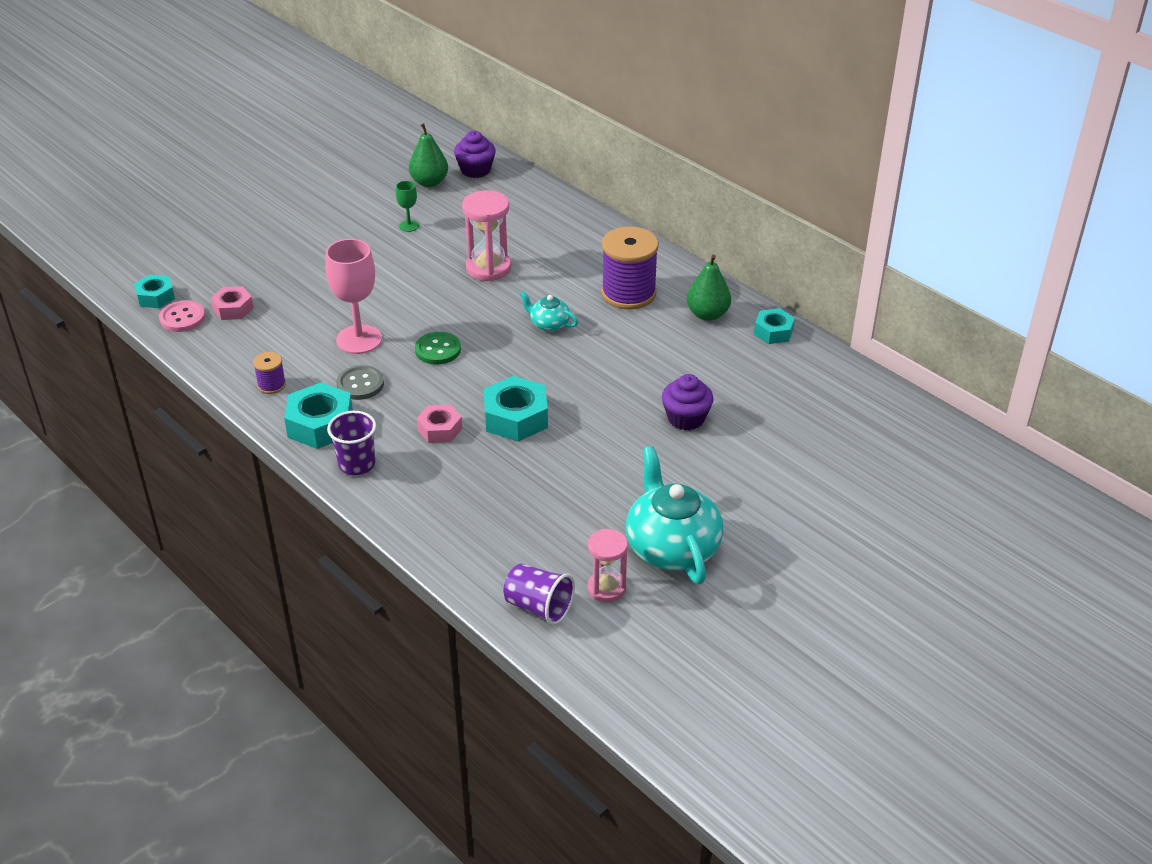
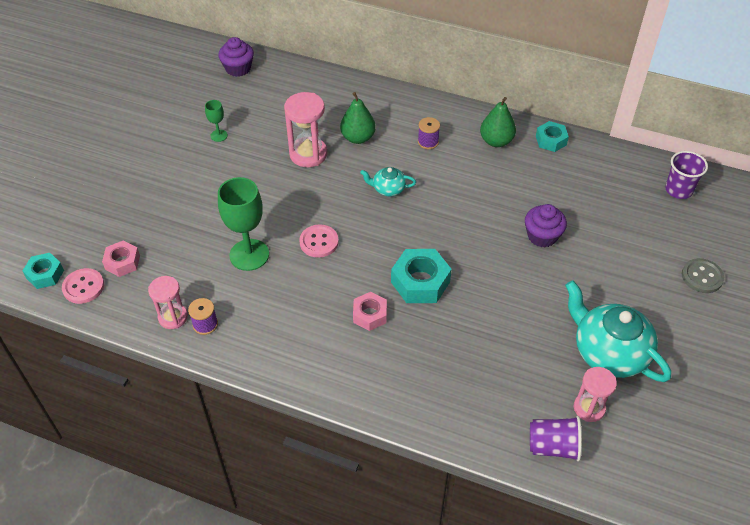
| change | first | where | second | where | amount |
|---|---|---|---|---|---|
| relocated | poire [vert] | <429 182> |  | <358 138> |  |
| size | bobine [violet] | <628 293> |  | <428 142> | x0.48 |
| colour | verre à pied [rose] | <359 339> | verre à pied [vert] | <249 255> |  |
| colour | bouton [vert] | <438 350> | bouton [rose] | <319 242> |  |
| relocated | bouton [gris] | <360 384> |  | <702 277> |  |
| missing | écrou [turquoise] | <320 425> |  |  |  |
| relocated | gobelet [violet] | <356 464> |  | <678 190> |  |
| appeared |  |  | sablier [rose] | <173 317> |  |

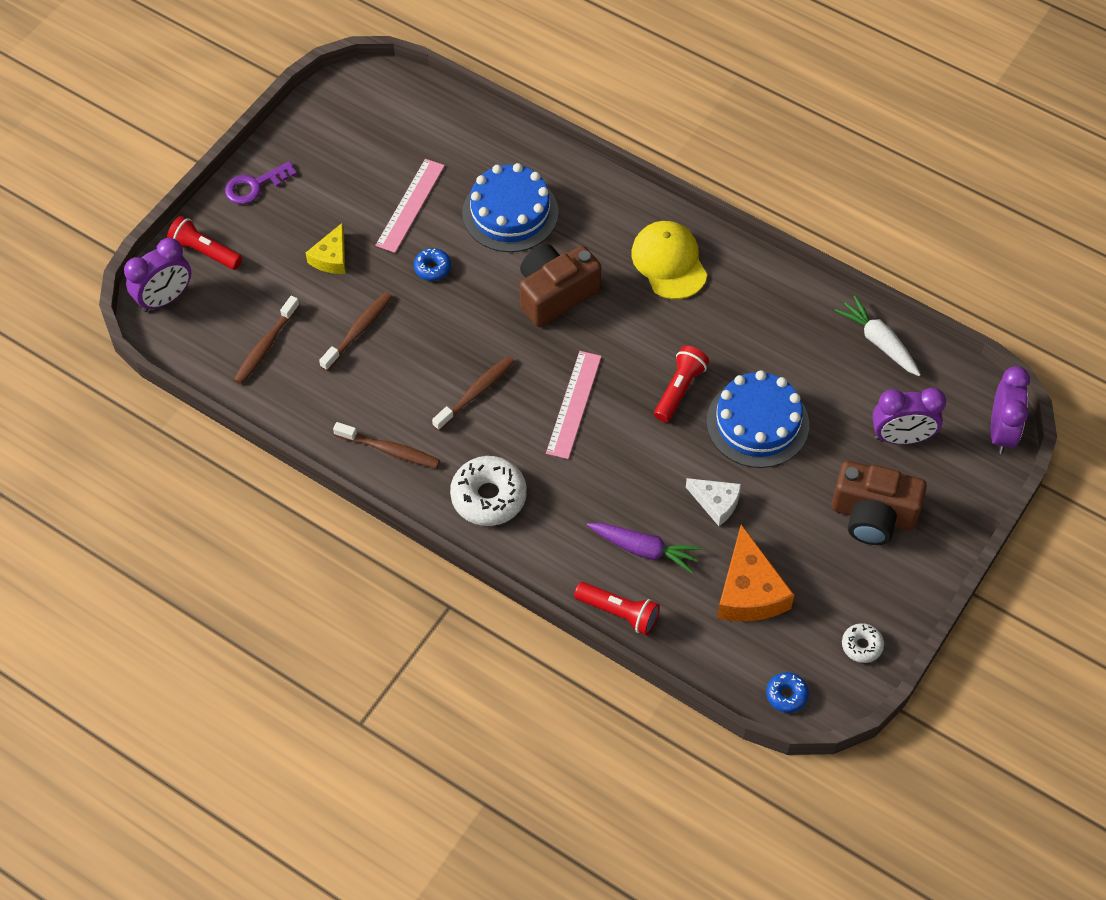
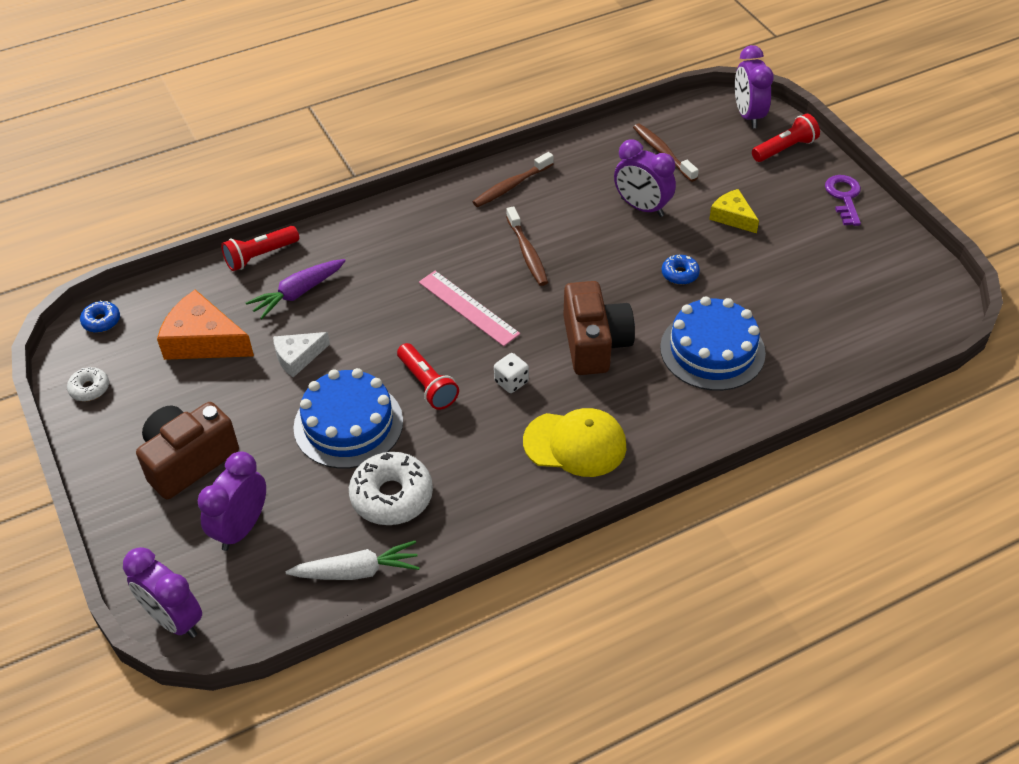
| change | first | where | second | where | amount |
|---|---|---|---|---|---|
| missing | règle [rose] | <410 205> |  |  |  |
| exchanged | brosse à dents [marron] | <358 330> | réveil [violet] | <642 207> |  |
| relocated | beignet [blanc] | <488 497> |  | <391 496> |  |
| appeared |  |  | dé [blanc] | <511 382> |  |

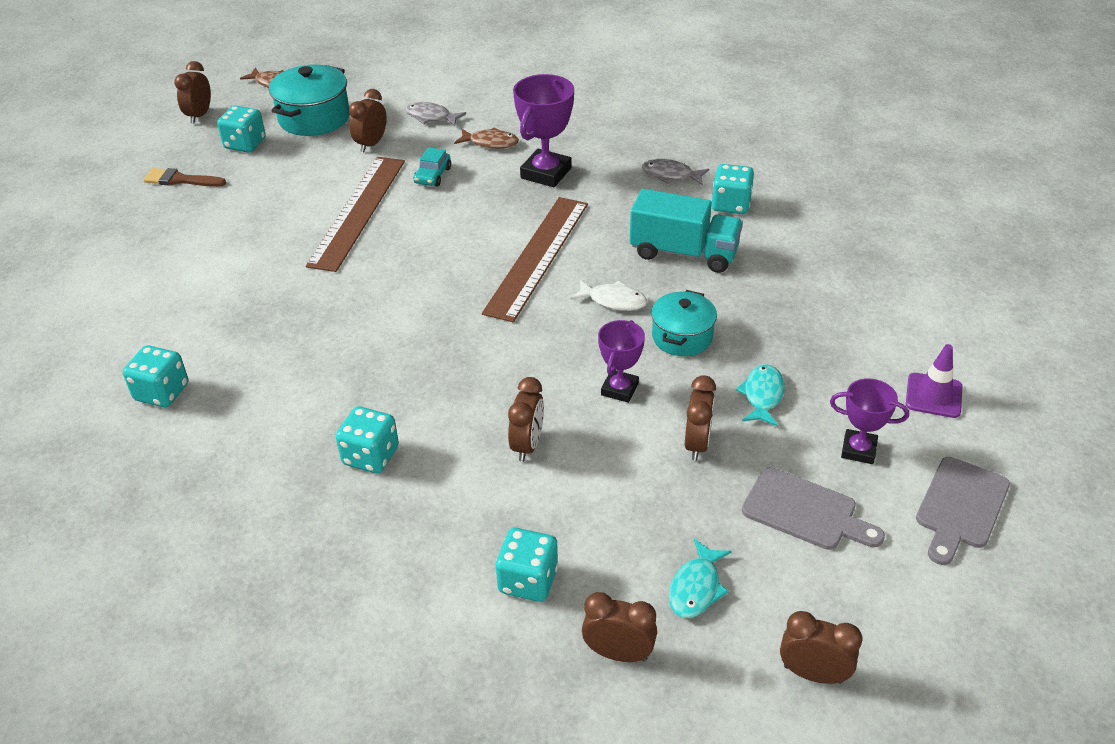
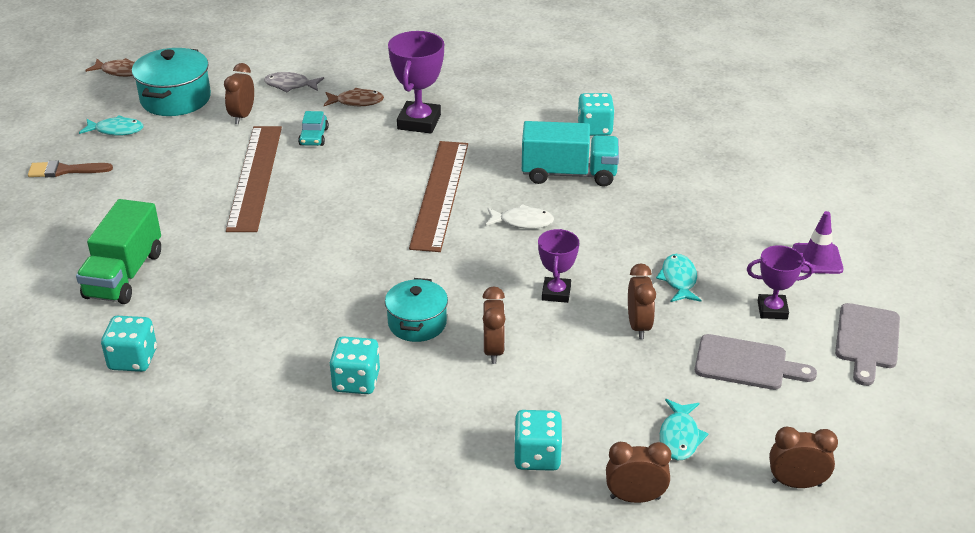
| change | first | where | second | where | amount |
|---|---|---|---|---|---|
| missing | réveil [marron] | <199 115> |  |  |  |
| exchanged | dé [turquoise] | <245 144> | poisson [turquoise] | <116 130> |  |
| missing | poisson [gris] | <670 175> |  |  |  |
| relocated | marmite [turquoise] | <682 337> |  | <417 323> |  |
| appeared |  |  | camion [vert] | <124 275> |  |

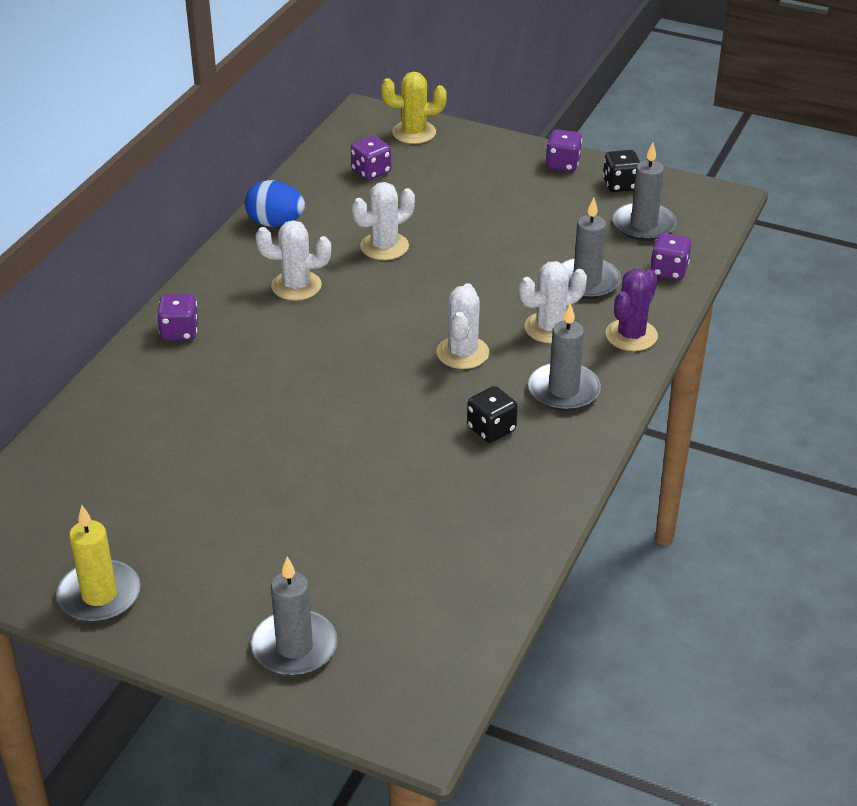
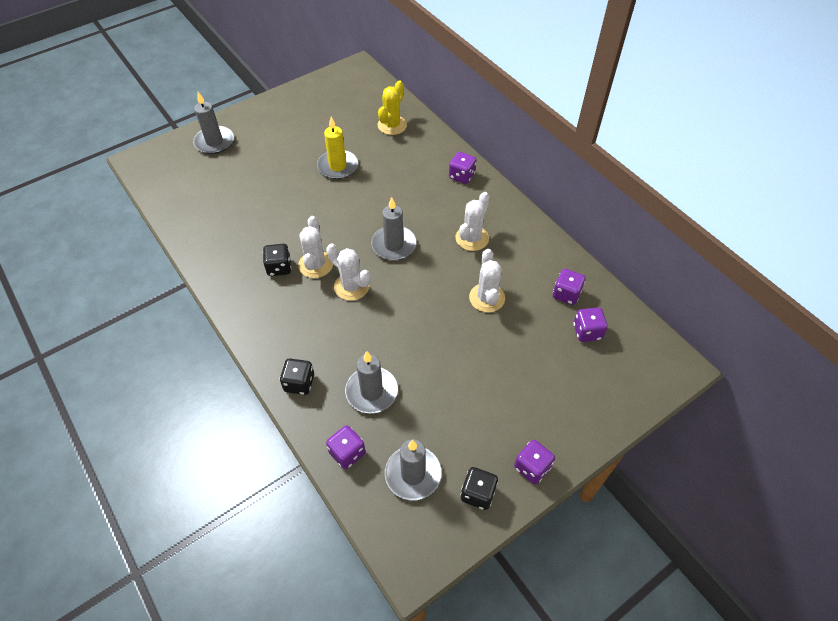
| change | first | where | second | where | amount |
|---|---|---|---|---|---|
| relocated | cactus [jaune] | <414 133> |  | <392 125> |  |
| missing | œuf [bleu] | <275 223> |  |  |  |
| relocated | cactus [blanc] | <550 328> |  | <315 264> |  |
| exchanged | cactus [violet] | <631 335> | dé [noir] | <299 383> |  |
| relocated | bougie [gris] | <563 390> |  | <394 245> |  |
| relocated | bougie [jaune] | <99 595> |  | <338 166> |  |
| appeared |  |  | dé [violet] | <566 294> |  |

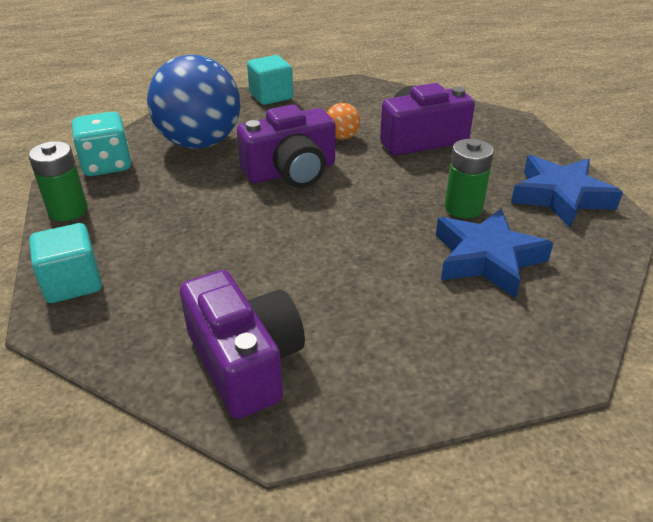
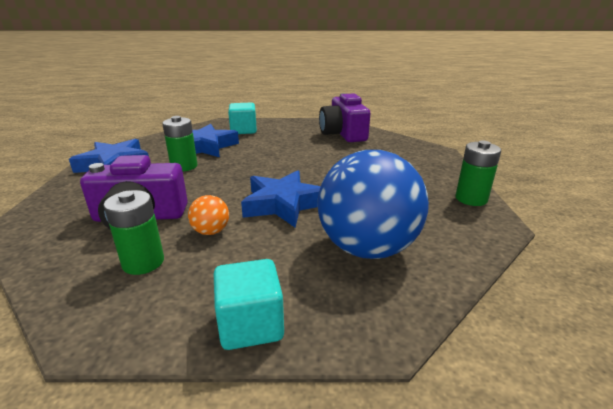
| change | first | where | second | where | amount |
|---|---|---|---|---|---|
| exchanged | appareil photo [violet] | <291 172> | étoile [bleu] | <283 204> |  |
| missing | dé [turquoise] | <107 165> |  |  |  |
| relocated | cube [turquoise] | <72 283> |  | <243 130> |  |
| appeared |  |  | pile [vert] | <143 262> |  |

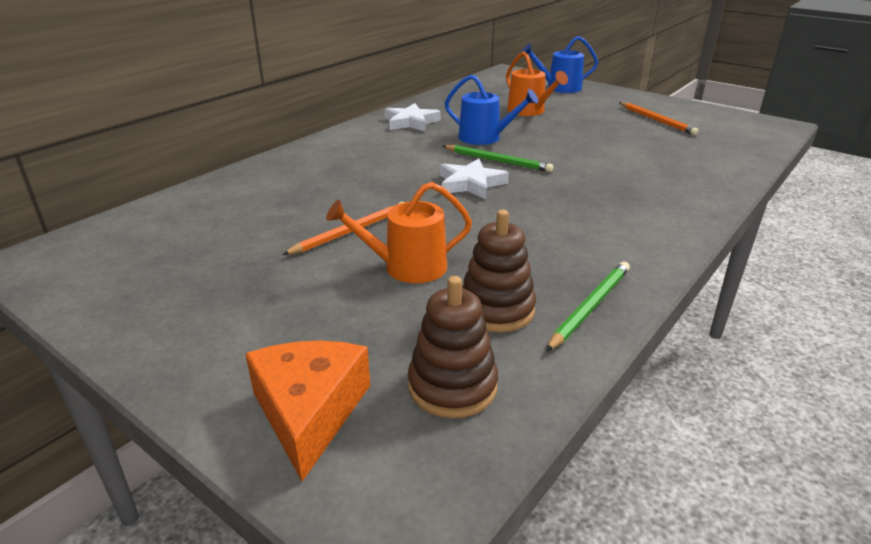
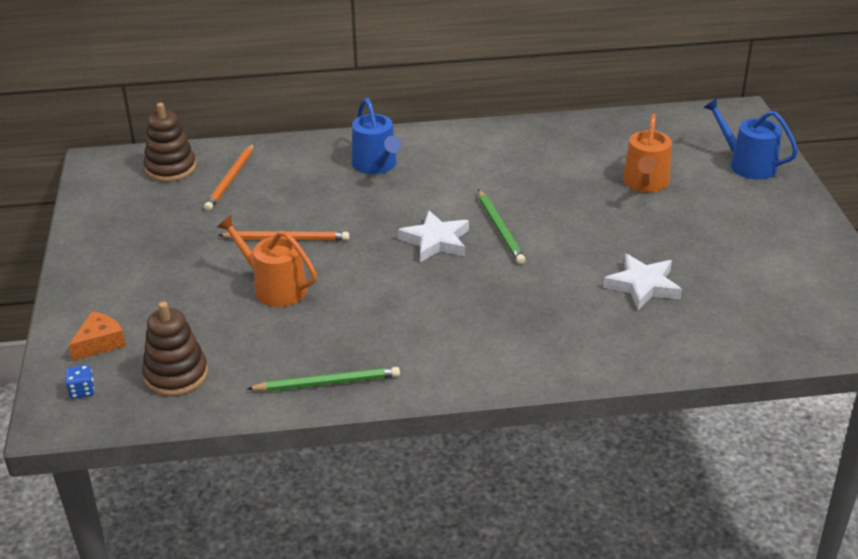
| change | first | where | second | where | amount |
|---|---|---|---|---|---|
| relocated | arrosoir [bleu] | <484 138> |  | <376 165> |  |
| relocated | crayon [orange] | <657 120> |  | <231 179> |  |
| relocated | étoile [blanc] | <411 122> |  | <643 286> |  |
| relocated | jouet à empiler [marron] | <496 309> |  | <171 168> |  |
| size | fromage [orange] | <309 412> |  | <100 343> | x0.60 |
| appeared |  |  | dé [bleu] | <82 391> |  |

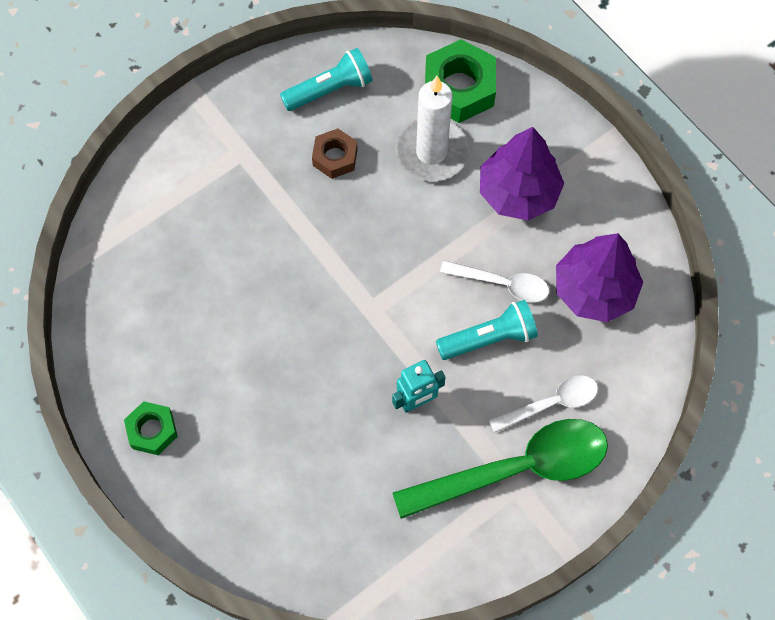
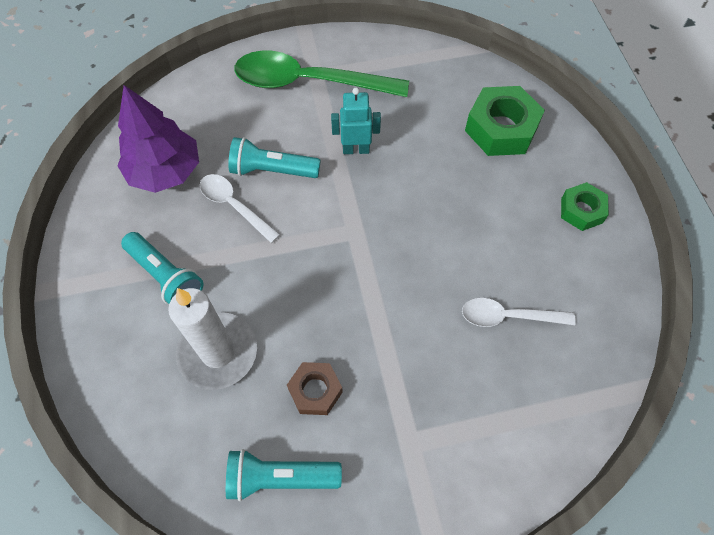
| change | first | where | second | where | amount |
|---|---|---|---|---|---|
| relocated | écrou [vert] | <459 88> |  | <501 129> |  |
| exchanged | arbre [violet] | <518 192> | lampe de poche [turquoise] | <166 277> |  |
| relocated | cuillère [blanc] | <551 403> |  | <508 316> |  |

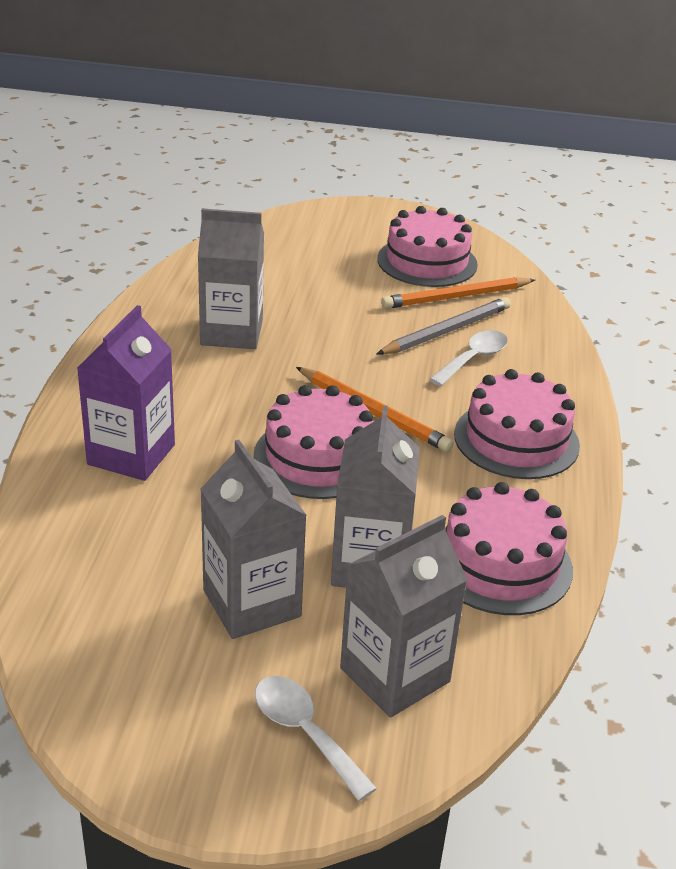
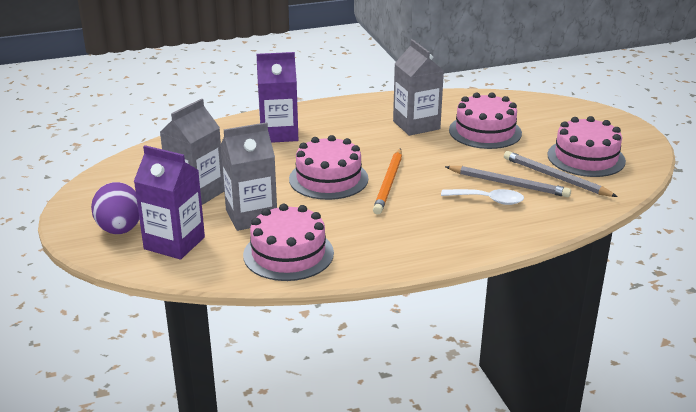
| change | first | where | second | where | amount |
|---|---|---|---|---|---|
| colour | crayon [orange] | <456 297> | crayon [gris] | <556 177> |  |
| relocated | gâteau [rose] | <516 439> |  | <485 131> |  |
| colour | brique de lait [gris] | <395 675> | brique de lait [violet] | <174 243> |  |
| exchanged | cuillère [blanc] | <304 732> | œuf [violet] | <120 230> |  |

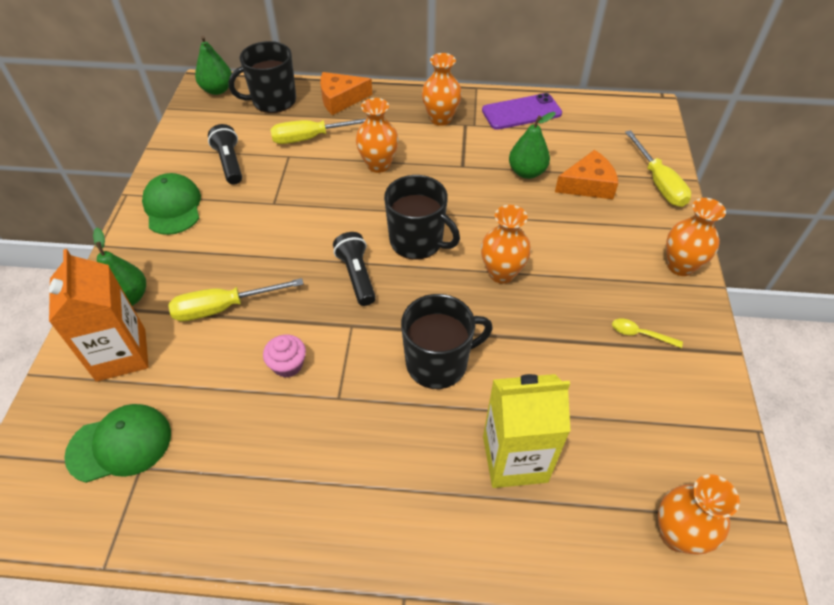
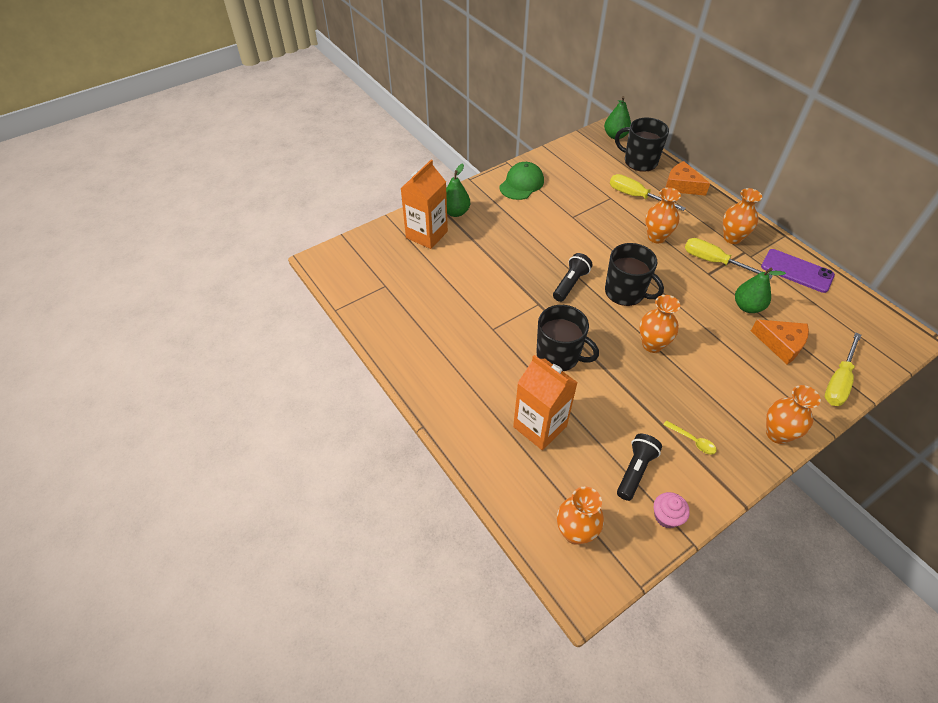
| change | first | where | second | where | amount |
|---|---|---|---|---|---|
| relocated | lampe de poche [noir] | <229 163> |  | <635 471> |  |
| spun | tasse [noir] | <417 241> |  | <625 292> | 45 degrees counterclockwise |
| relocated | tournevis [jaune] | <223 308> |  | <714 262> |  |
| spun | cuillère [jaune] | <640 334> |  | <692 441> | 150 degrees clockwise |
| relocated | muffin [rose] | <288 365> |  | <666 516> |  |
| colour | brique de lait [jaune] | <514 458> | brique de lait [orange] | <540 426> |  |
| missing | casquette [vert] | <120 444> |  |  |  |

